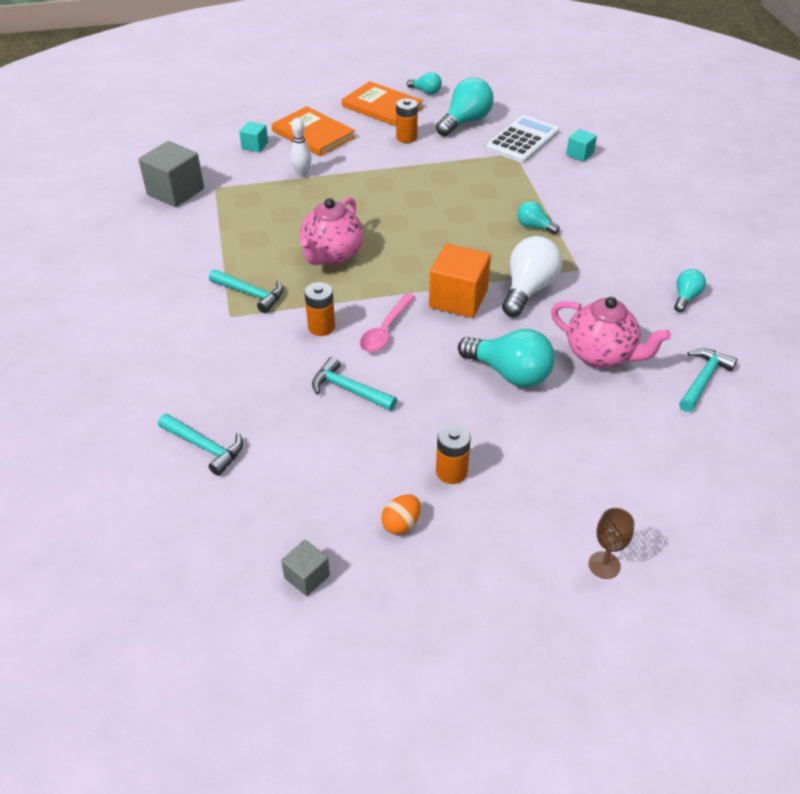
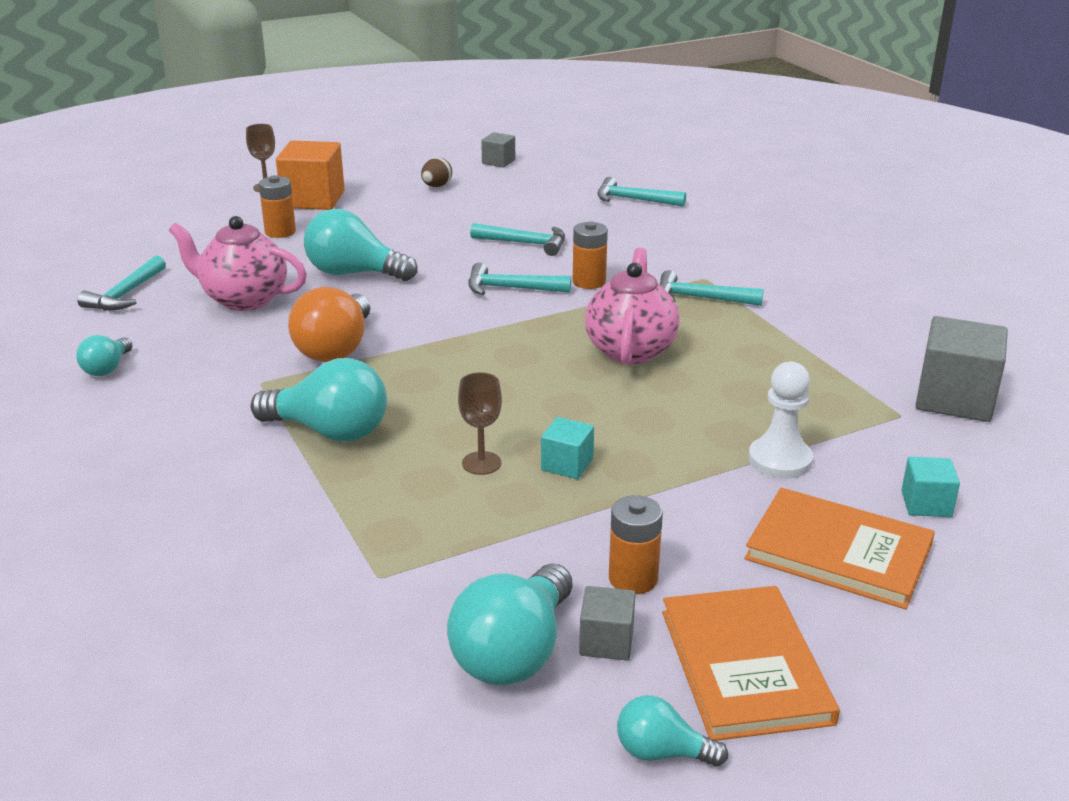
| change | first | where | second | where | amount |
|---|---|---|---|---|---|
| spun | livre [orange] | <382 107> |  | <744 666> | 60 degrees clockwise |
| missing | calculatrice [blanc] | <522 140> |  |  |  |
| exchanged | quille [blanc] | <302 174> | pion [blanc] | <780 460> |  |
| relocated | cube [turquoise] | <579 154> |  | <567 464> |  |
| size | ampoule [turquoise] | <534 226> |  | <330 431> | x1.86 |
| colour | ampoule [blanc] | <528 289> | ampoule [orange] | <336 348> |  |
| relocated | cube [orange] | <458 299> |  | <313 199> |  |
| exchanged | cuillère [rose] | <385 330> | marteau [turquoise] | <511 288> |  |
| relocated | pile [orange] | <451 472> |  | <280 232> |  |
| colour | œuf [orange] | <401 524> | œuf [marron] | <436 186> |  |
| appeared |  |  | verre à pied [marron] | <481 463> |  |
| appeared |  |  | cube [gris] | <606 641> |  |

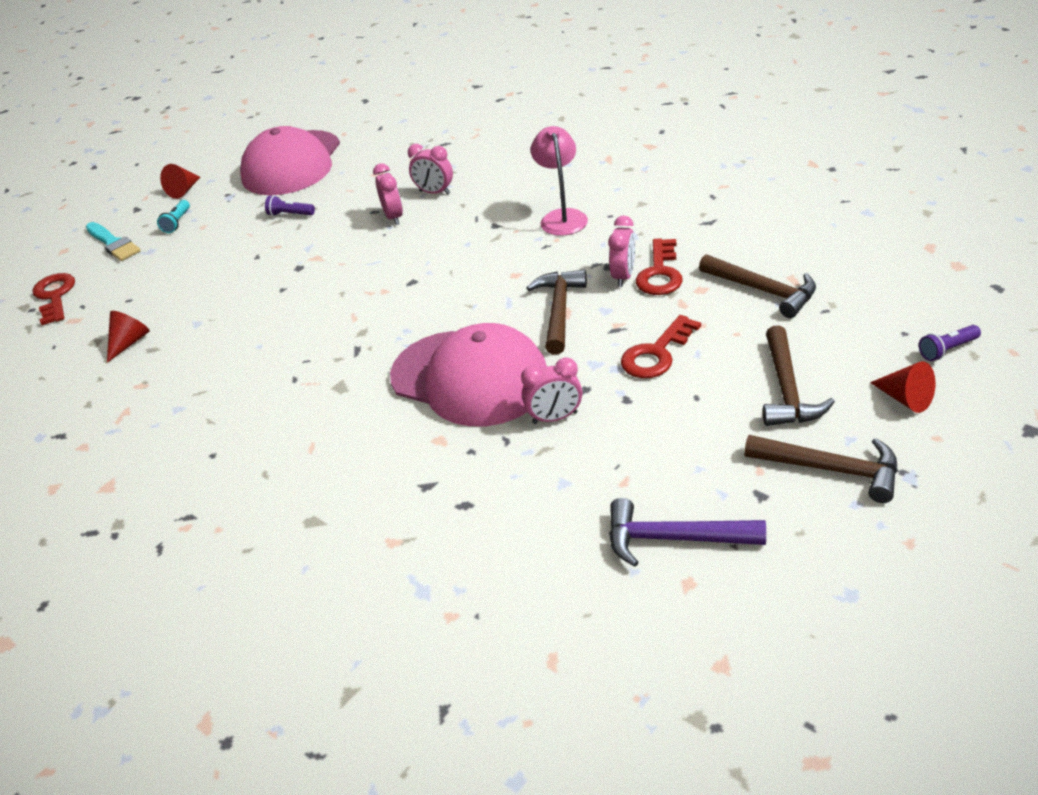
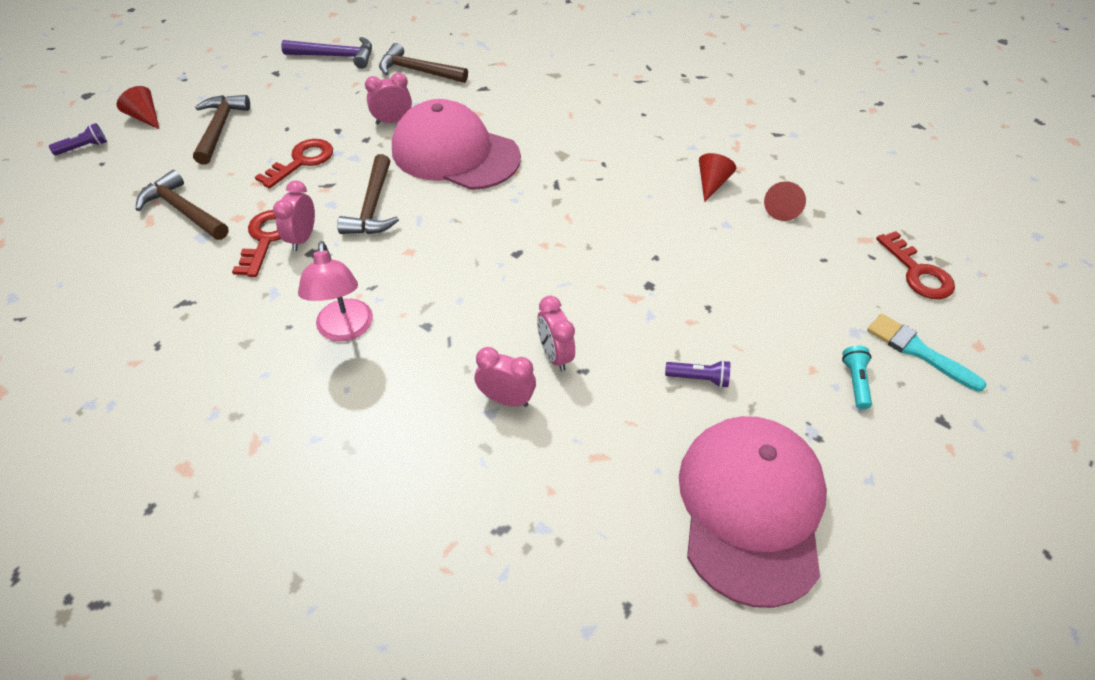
| change | first | where | second | where | amount |
|---|---|---|---|---|---|
| relocated | cône [rouge] | <184 190> |  | <711 184> |  |
| relocated | marteau [marron] | <831 469> |  | <418 71> |  |

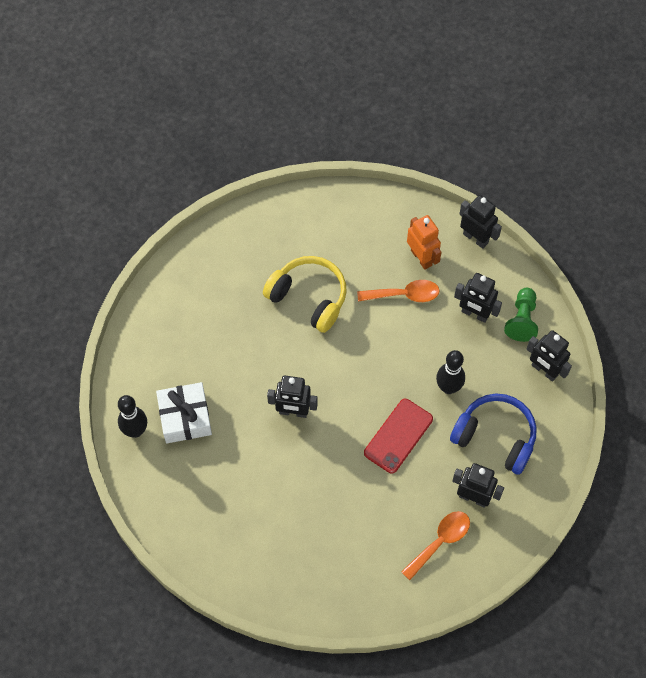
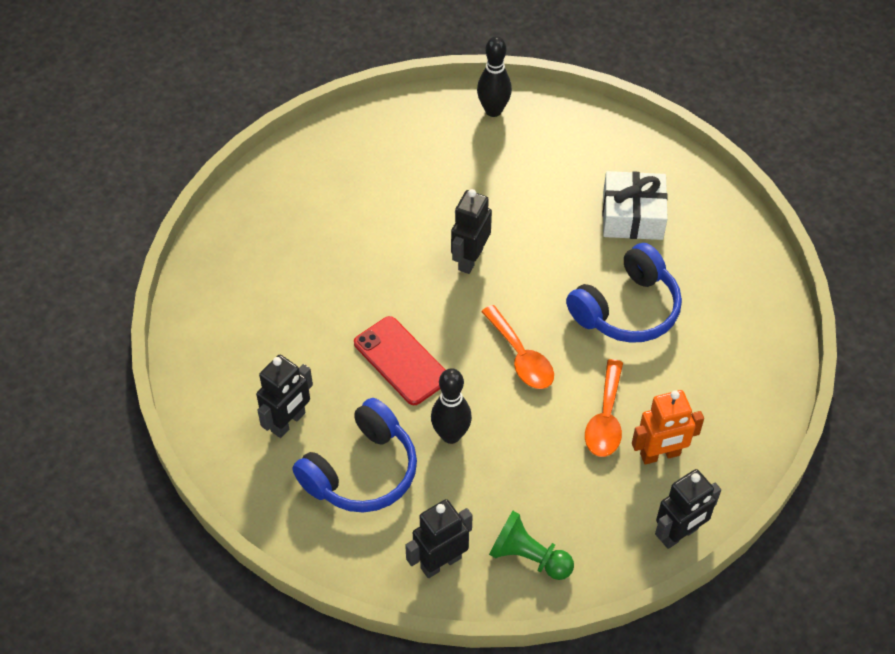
| change | first | where | second | where | amount |
|---|---|---|---|---|---|
| colour | casque audio [jaune] | <309 297> | casque audio [bleu] | <627 309> |  |
| missing | robot [noir] | <475 314> |  |  |  |
| relocated | cadeau [blanc] | <185 417> |  | <632 216> |  |
| relocated | cuillère [orange] | <440 541> |  | <521 357> |  |

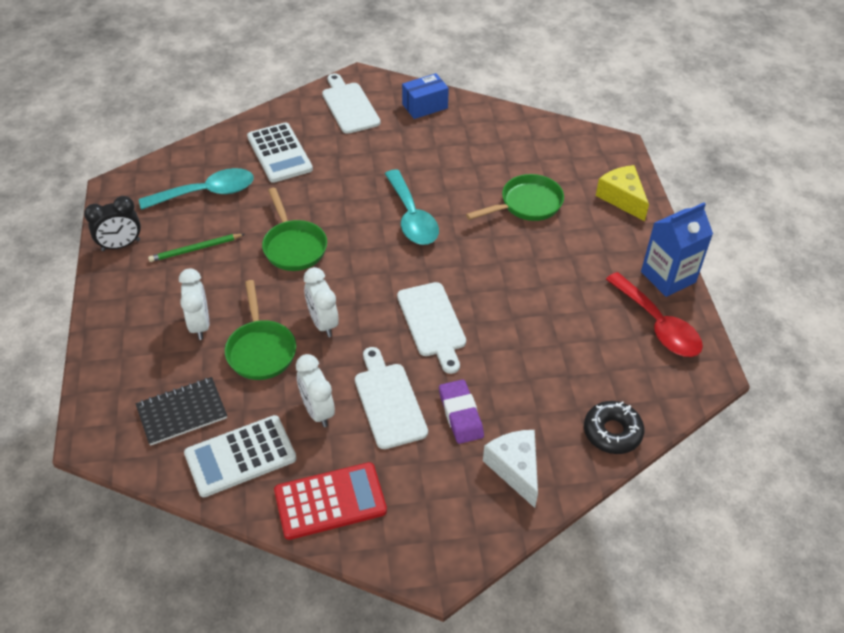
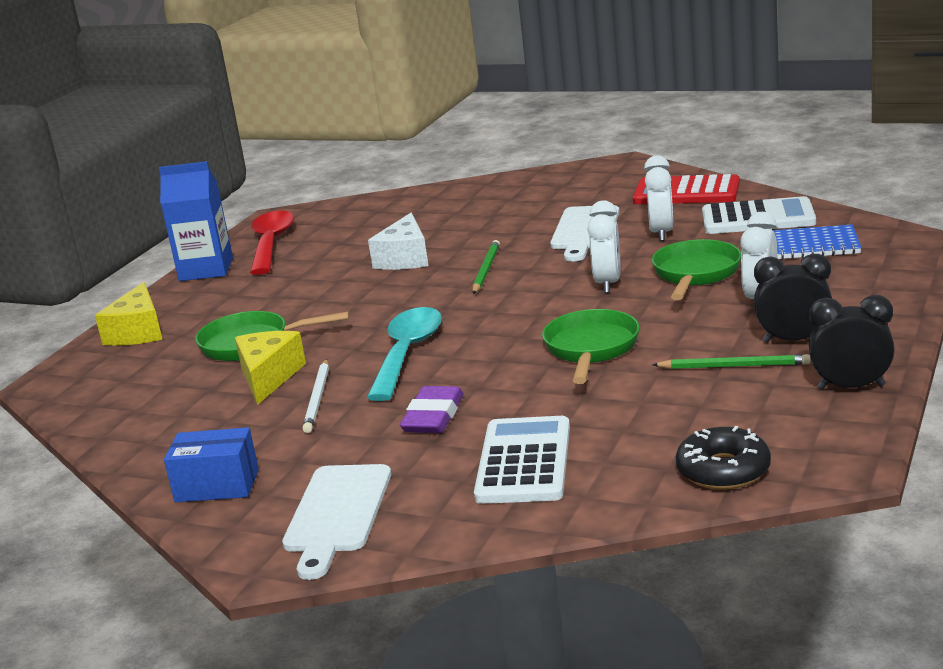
| change | first | where | second | where | amount |
|---|---|---|---|---|---|
| missing | cuillère [turquoise] | <207 193> |  |  |  |
| exchanged | planche à découper [blanc] | <432 323> | crayon [vert] | <486 270> |  |
| colour | carnet [noir] | <182 412> | carnet [bleu] | <809 246> |  |
| relocated | gomme [violet] | <460 414> |  | <433 416> |  |
| relocated | beignet [noir] | <612 432> |  | <723 470> |  |
| relocated | fromage [blanc] | <515 469> |  | <405 258> |  |
| appeared |  |  | réveil [noir] | <794 340> |  |
| appeared |  |  | fromage [jaune] | <268 377> |  |
| appeared |  |  | crayon [blanc] | <318 398> |  |

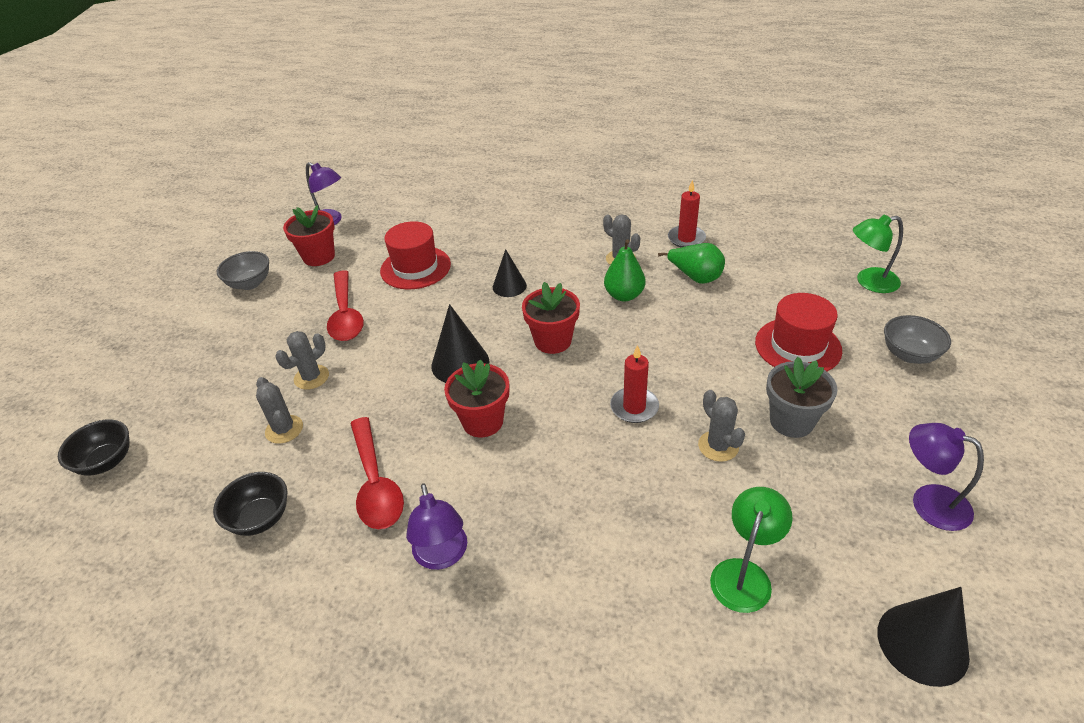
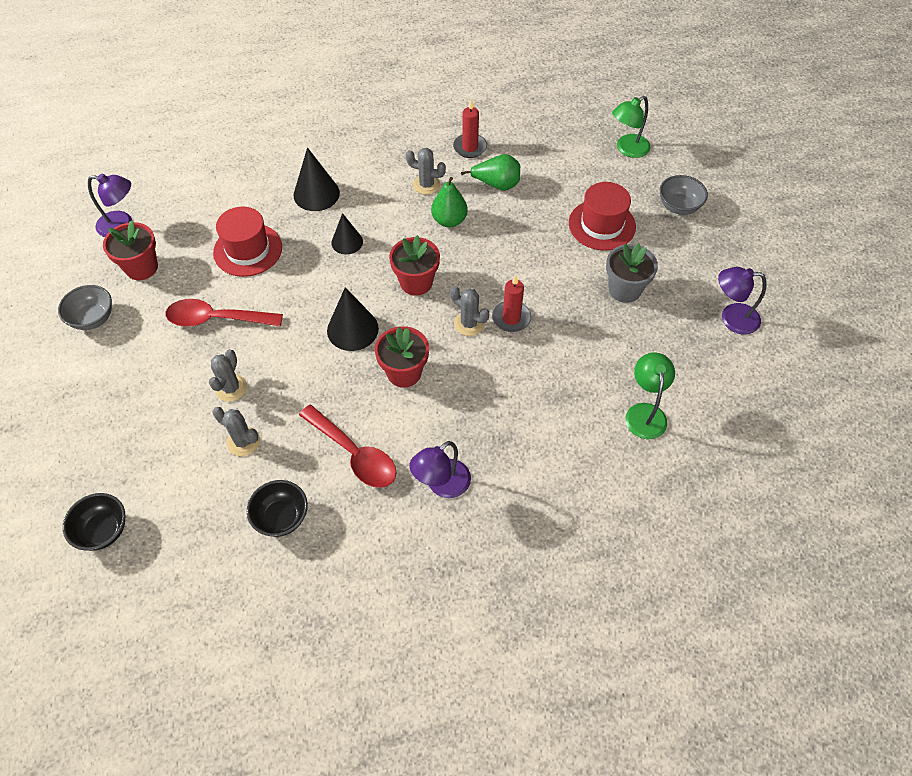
| change | first | where | second | where | amount |
|---|---|---|---|---|---|
| spun | cuillère [rouge] | <345 315> |  | <216 319> | 135 degrees clockwise |
| relocated | cactus [gris] | <718 446> |  | <469 323> |  |
| spun | lampe [violet] | <442 556> |  | <442 485> | 90 degrees clockwise |
| relocated | cône [noir] | <922 643> |  | <316 194> |  |

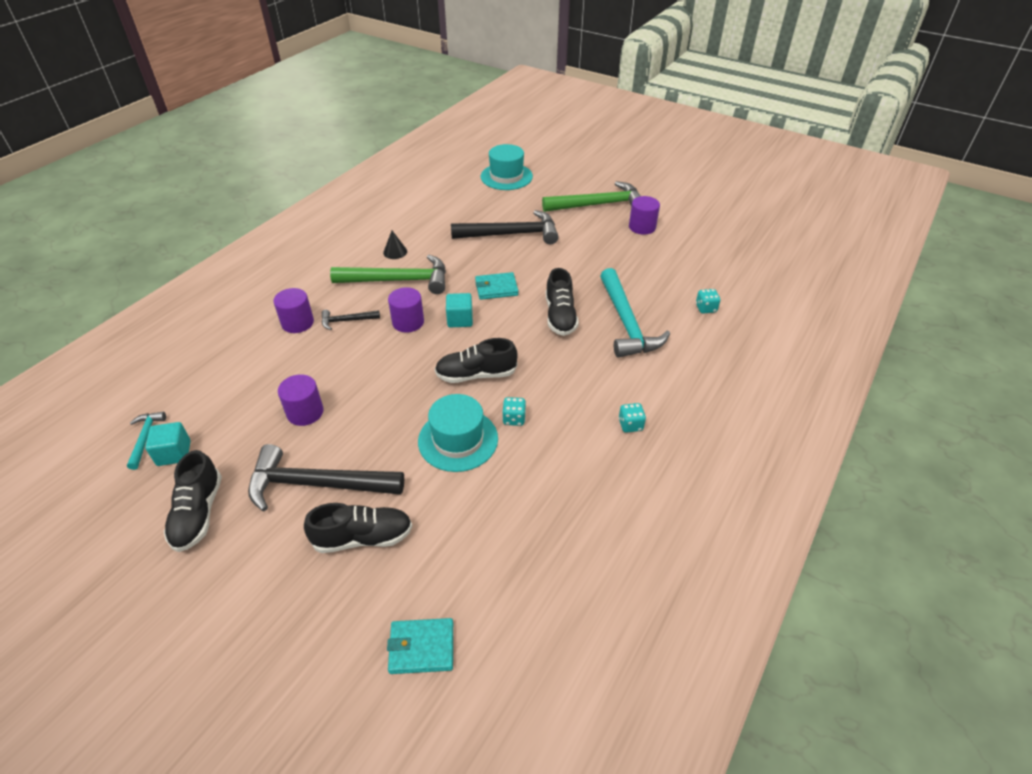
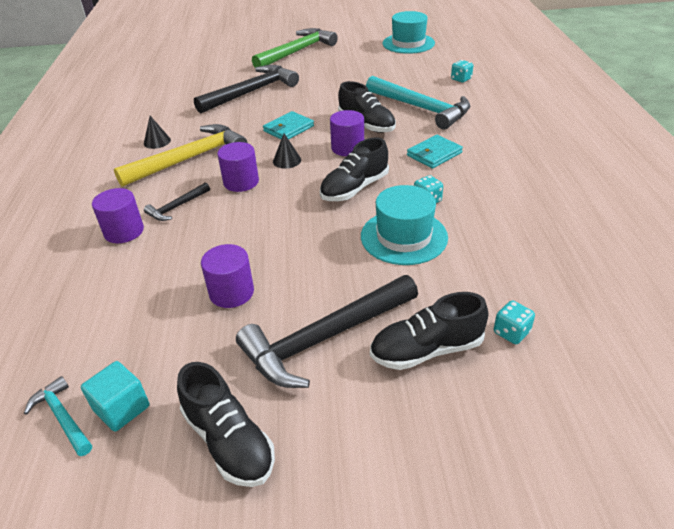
| change | first | where | second | where | amount |
|---|---|---|---|---|---|
| relocated | chapeau [turquoise] | <506 176> |  | <408 43> |  |
| relocated | cylindre [violet] | <642 227> |  | <347 148> |  |
| colour | marteau [vert] | <399 281> | marteau [jaune] | <190 159> |  |
| exchanged | cube [turquoise] | <460 319> | cône [noir] | <287 160> |  |
| relocated | dé [turquoise] | <630 425> |  | <511 332> |  |
| spun | chaussure [noir] | <363 537> |  | <426 350> | 150 degrees counterclockwise |
| relocated | portefeuille [turquoise] | <421 647> |  | <434 154> |  |

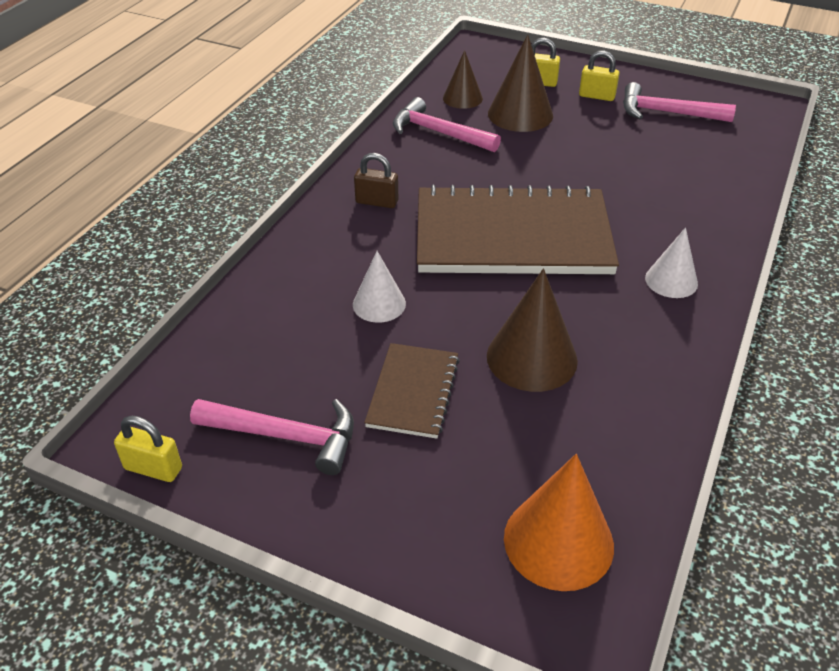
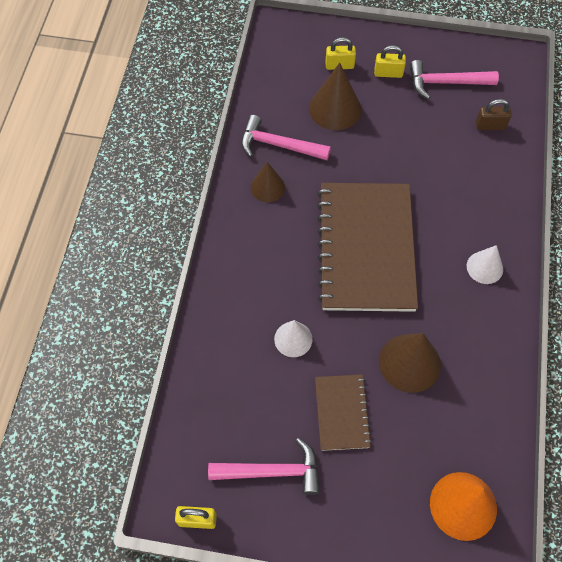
| change | first | where | second | where | amount |
|---|---|---|---|---|---|
| relocated | cône [marron] | <462 98> |  | <267 187> |  |
| relocated | cadenas [marron] | <377 202> |  | <490 125> |  |
| spun | carnet [marron] | <512 236> |  | <366 248> | 75 degrees counterclockwise |

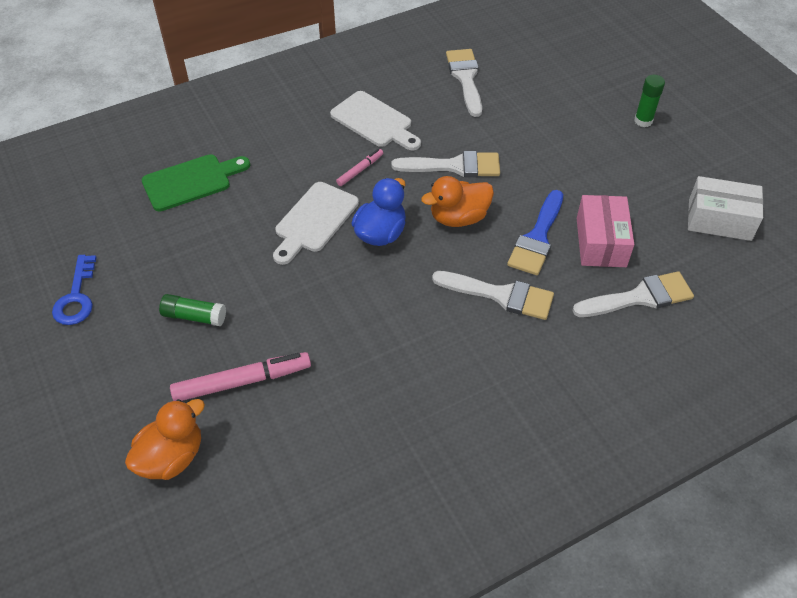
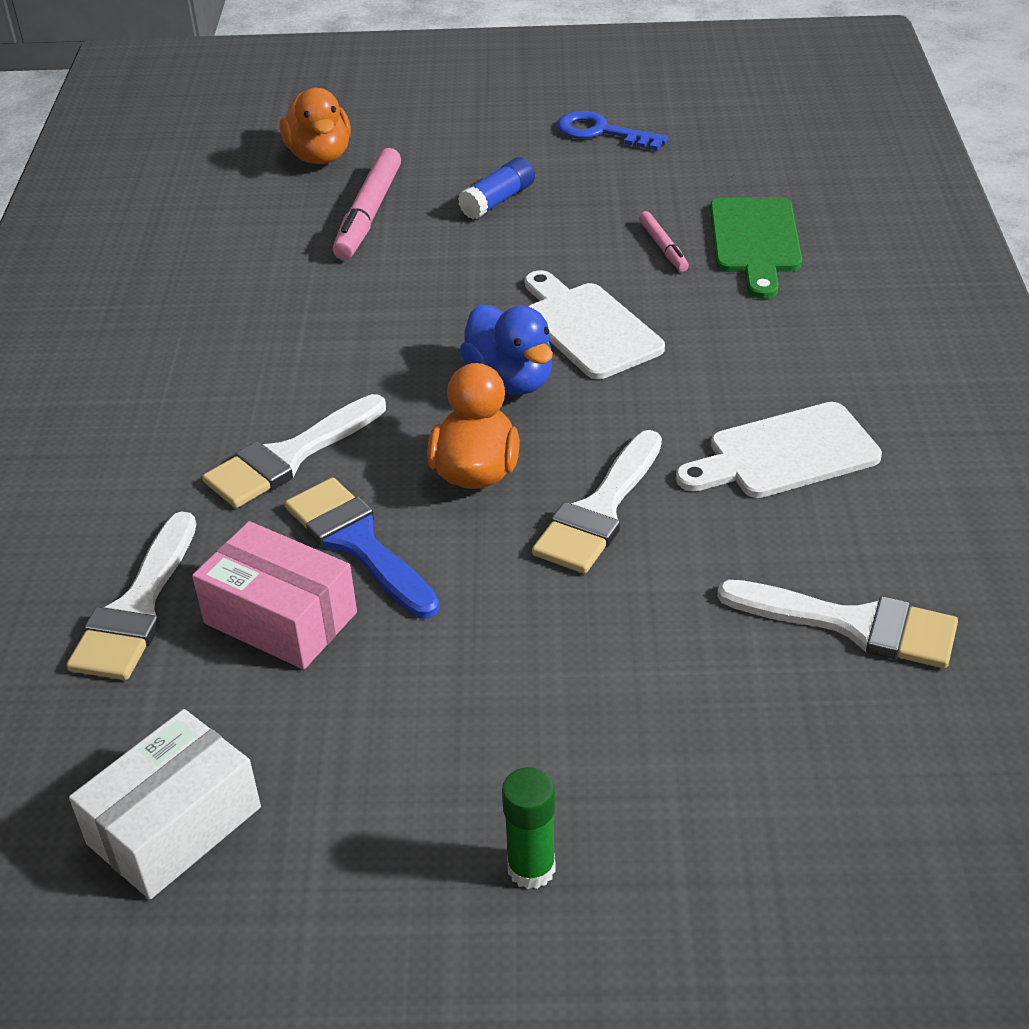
| change | first | where | second | where | amount |
|---|---|---|---|---|---|
| relocated | feutre [rose] | <360 170> |  | <663 247> |  |
| colour | bâton de colle [vert] | <194 316> | bâton de colle [bleu] | <498 200> |  |

